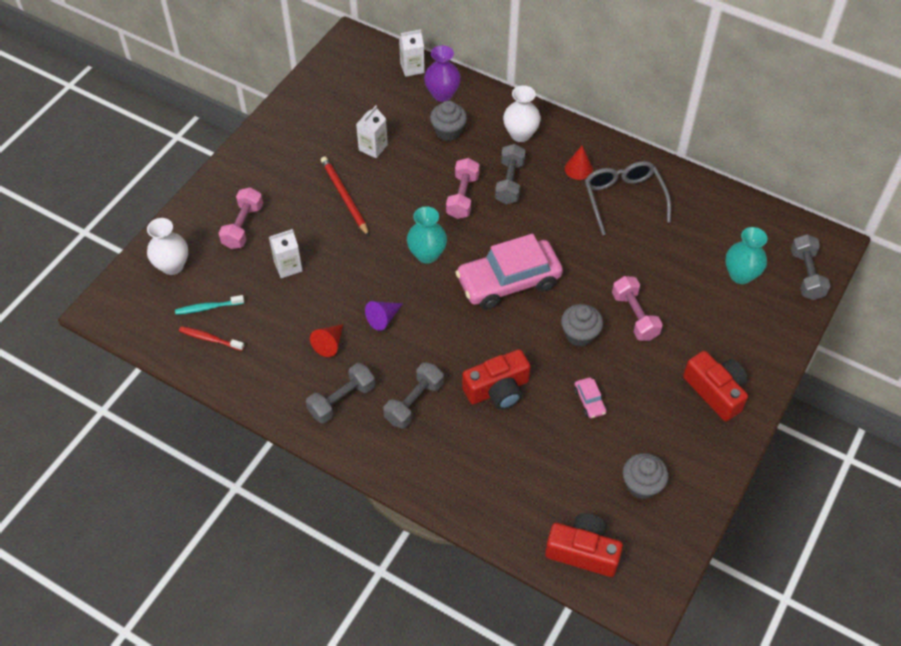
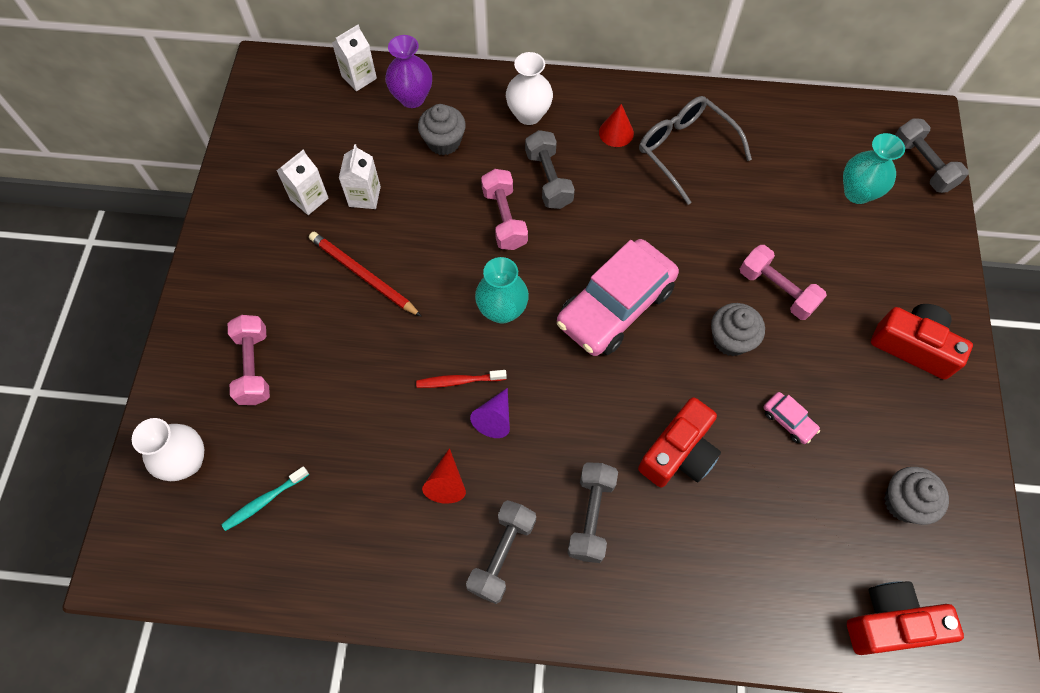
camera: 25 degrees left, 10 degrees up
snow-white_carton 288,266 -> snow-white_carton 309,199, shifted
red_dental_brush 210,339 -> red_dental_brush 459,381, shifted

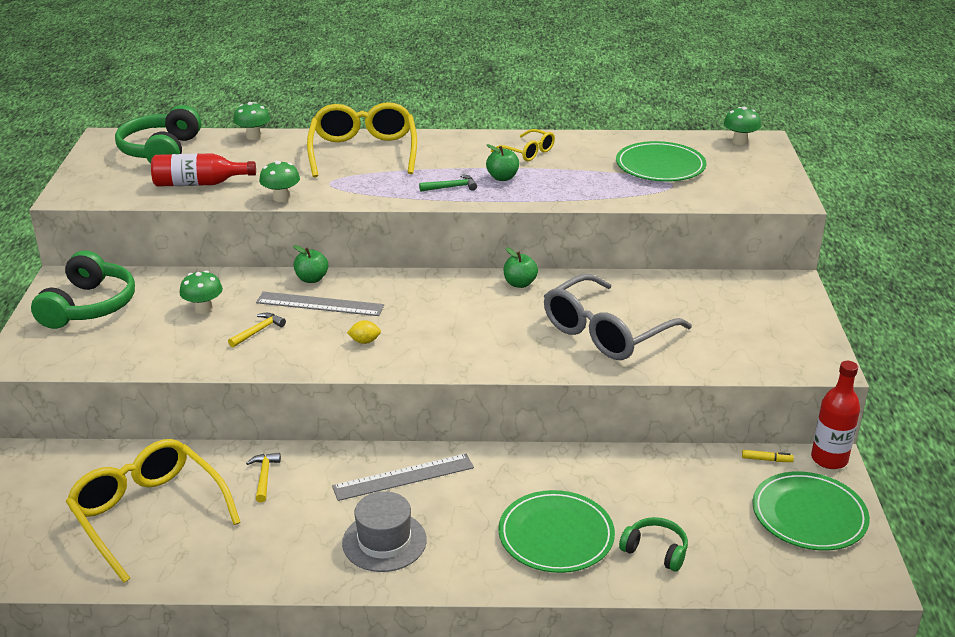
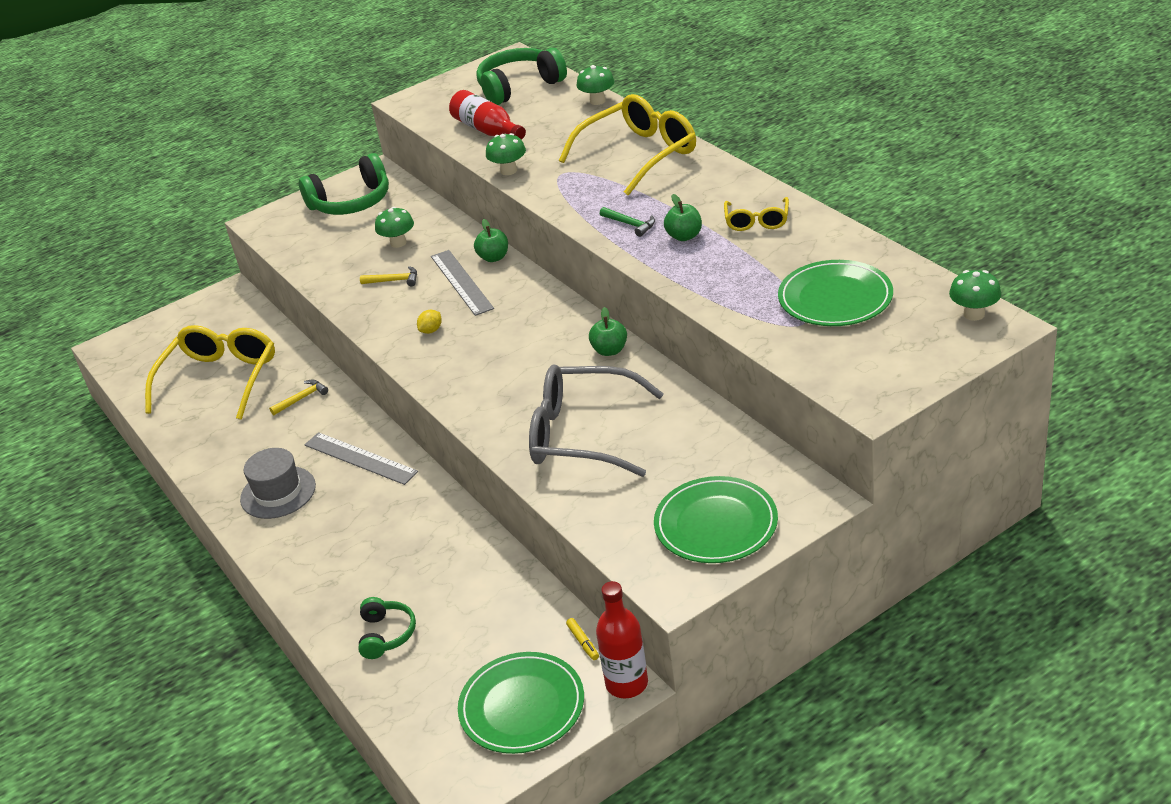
camera: 60 degrees right, 5 degrees up
golden_toy_lemon 364,341 -> golden_toy_lemon 431,330, 75 degrees clockwise
leaf-green_flat_dish 556,535 -> leaf-green_flat_dish 716,524, shifted

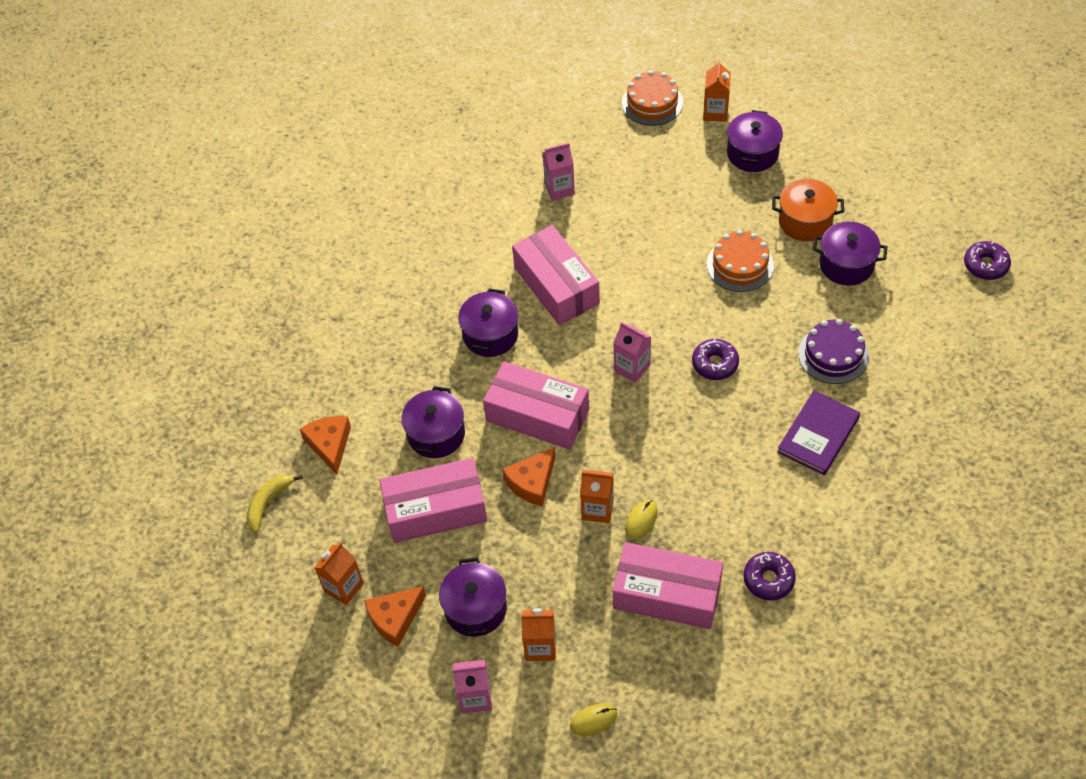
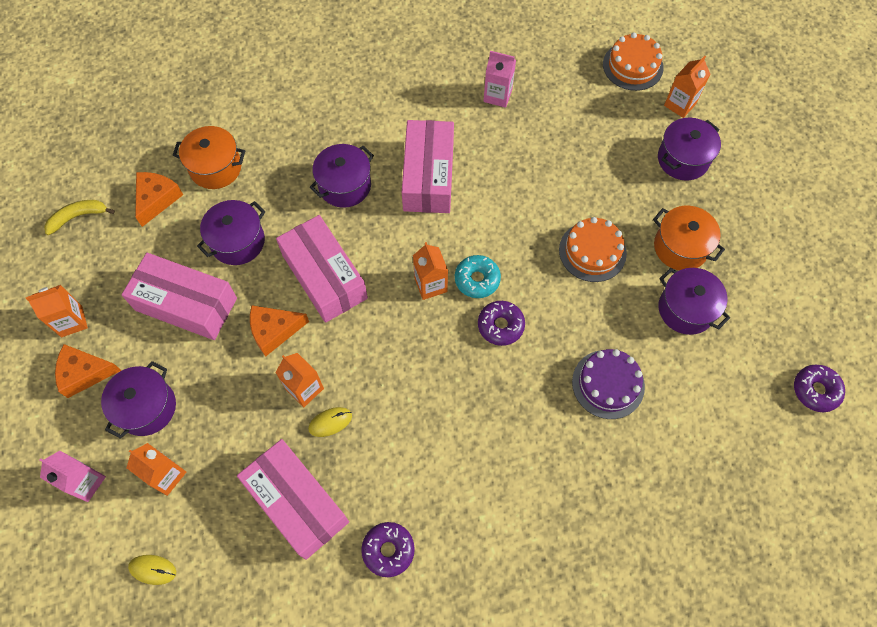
camera: 30 degrees right, 10 degrees up
none -> bright_orange_cooking_pot 215,168
rose-pink_carton 632,368 -> bright_orange_carton 430,285
none -> teal_glazed_donut 477,279
royal_purple_hardcover 818,434 -> none

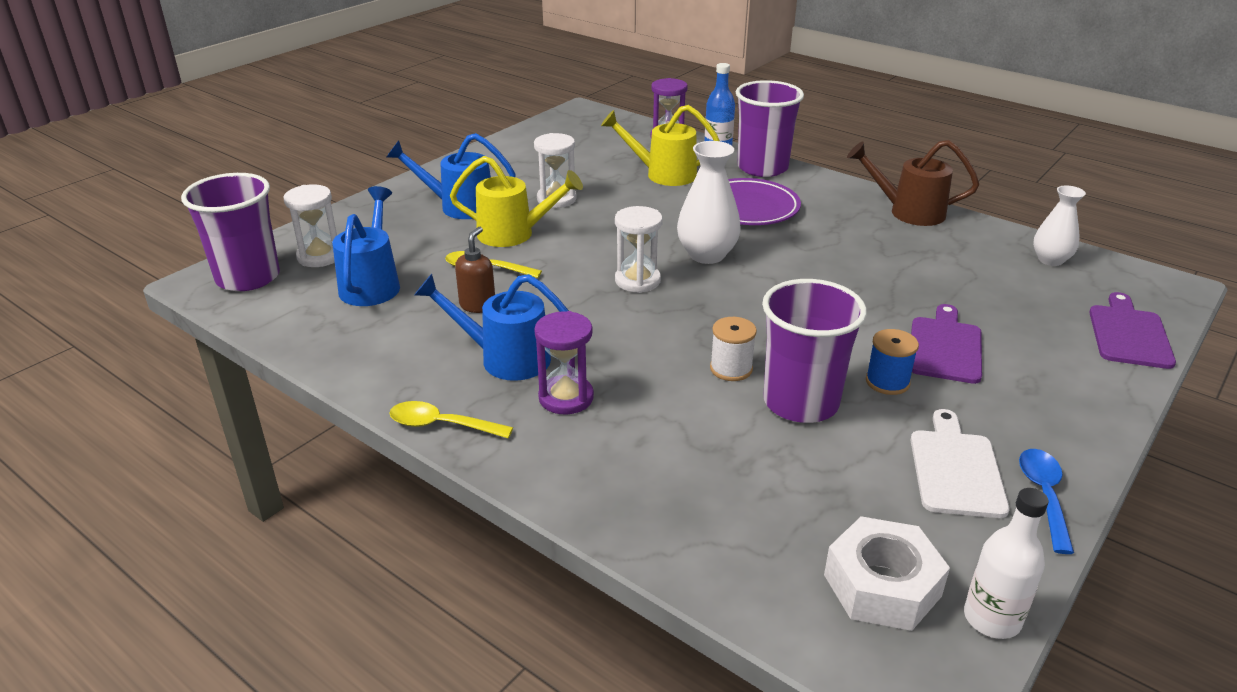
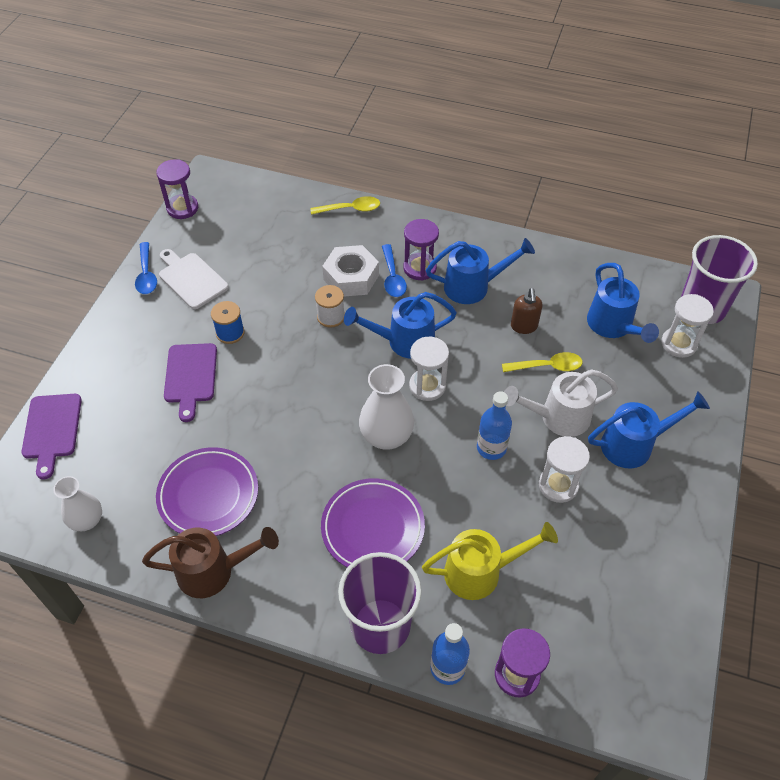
camera: 160 degrees right, 20 degrees up
snow-white_drink_bottle 992,619 -> royal_purple_hourglass 182,208
none -> royal_purple_flat_dish 208,495
snow-white_cutting_board 956,469 -> snow-white_cutting_board 191,279, 150 degrees clockwise
golden_spoon 441,425 -> golden_spoon 350,209, shifted
snow-white_nut 882,585 -> snow-white_nut 351,277, shifted
none -> blue_sprinkling_can 404,341
none -> blue_spoon 392,277
none -> blue_drink_bottle 491,448
golden_sprinkling_can 514,234 -> snow-white_sprinkling_can 558,417
royal_purple_beaker 800,402 -> none

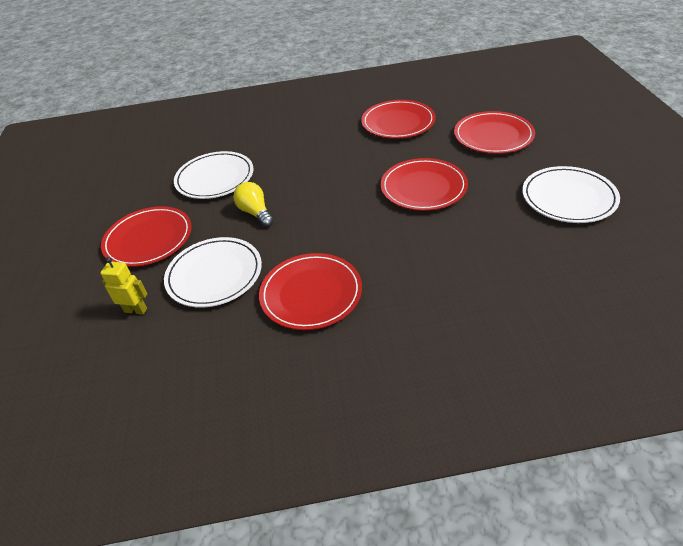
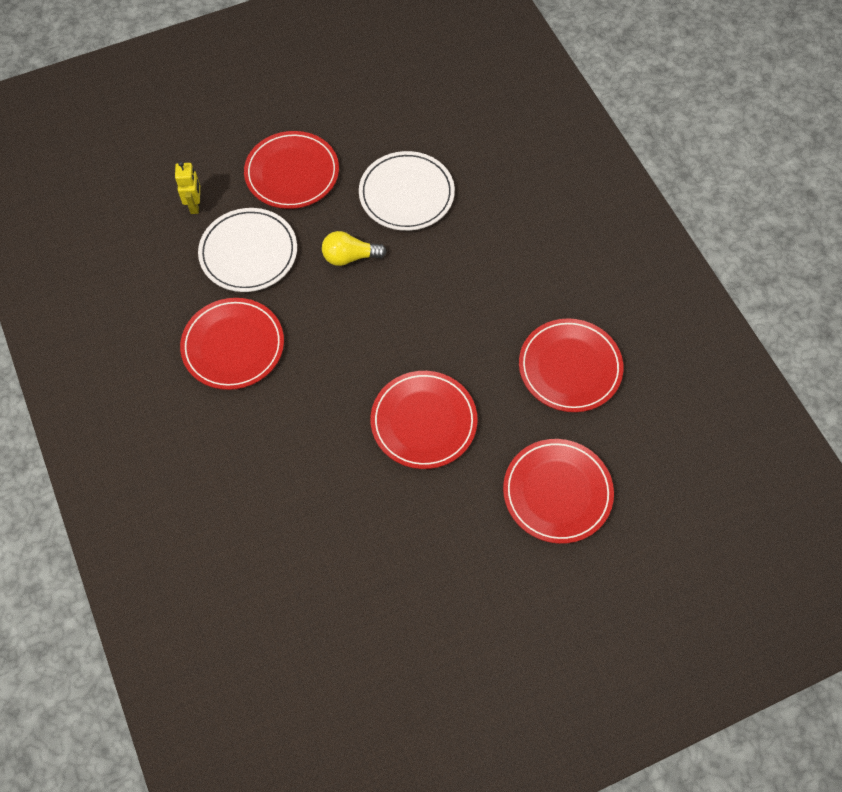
camera: 70 degrees right, 20 degrees up
golden_lightbulb 255,212 -> golden_lightbulb 349,257, 135 degrees counterclockwise
snow-white_flat_dish 568,198 -> none

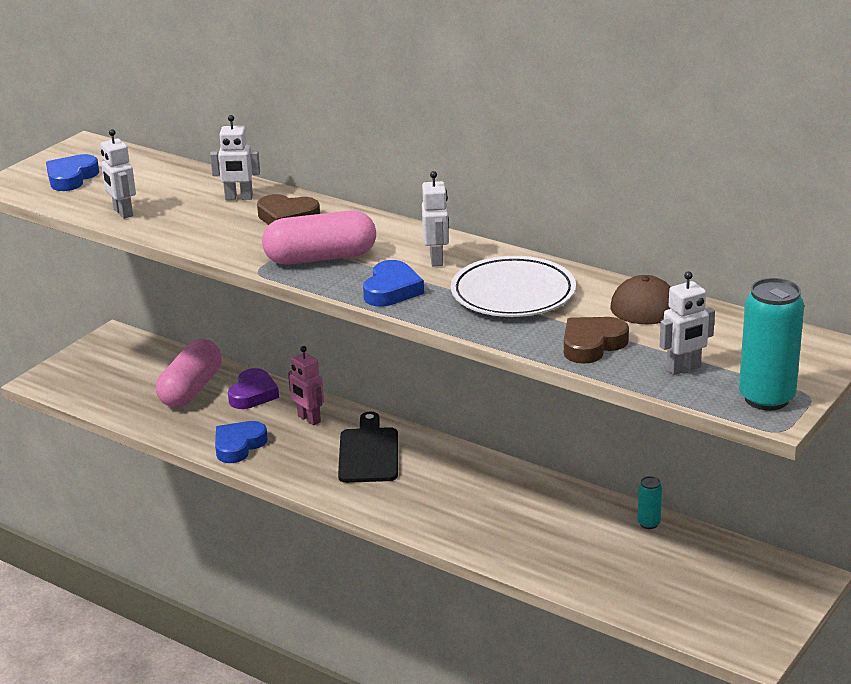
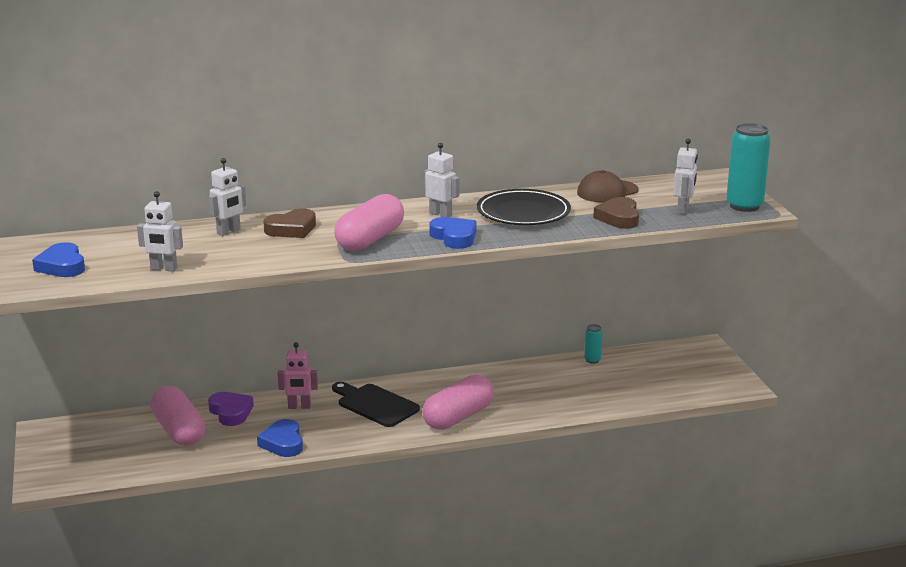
camera: 50 degrees left, 5 degrees down
none -> rose-pink_capsule 458,417
snow-white_flat_dish 513,294 -> black_flat_dish 523,213

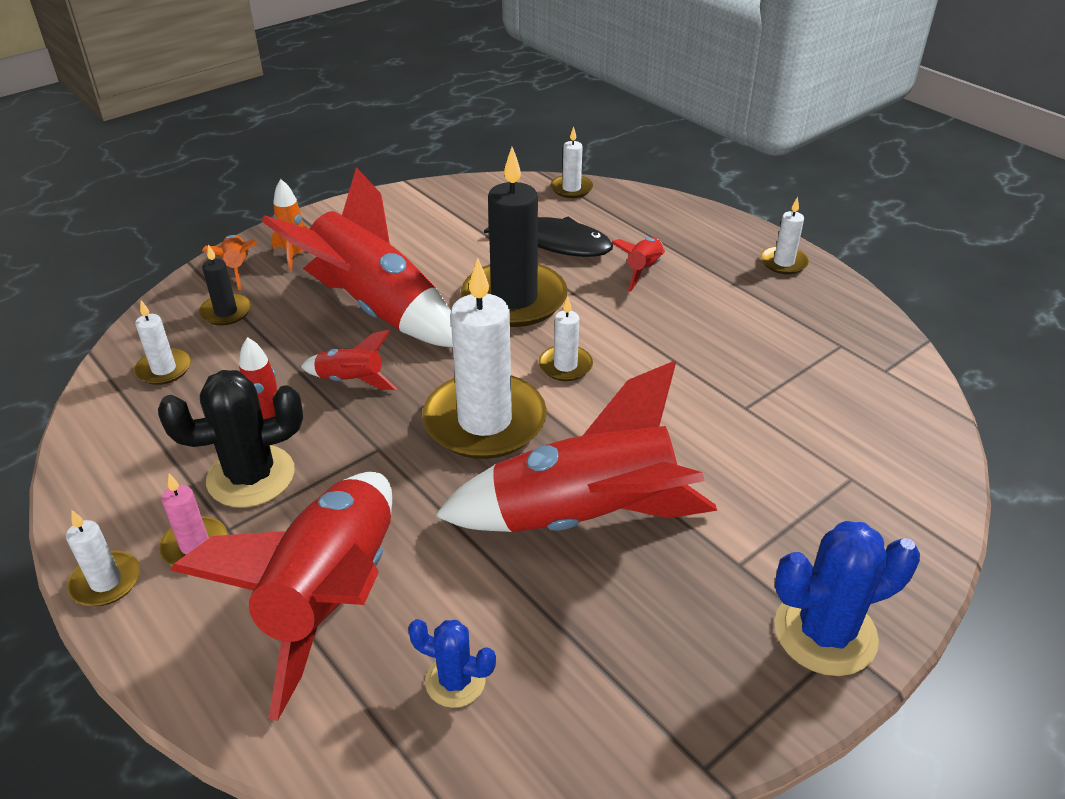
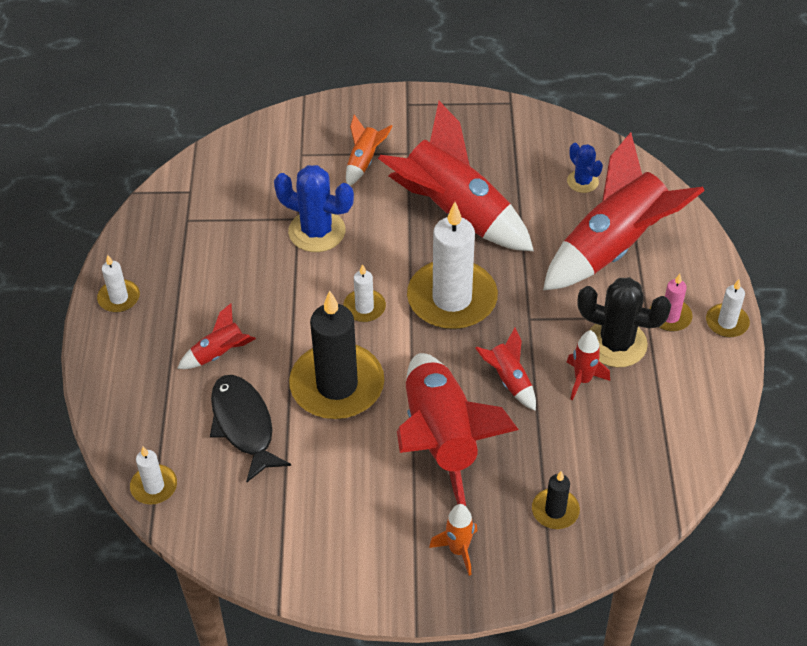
camera: 140 degrees left, 10 degrees up
blue_prickly_plant 825,633 -> blue_prickly_plant 317,231, shifted
bright_orange_rocket 237,268 -> bright_orange_rocket 364,162, shifted
snow-white_wax_candle 164,369 -> none

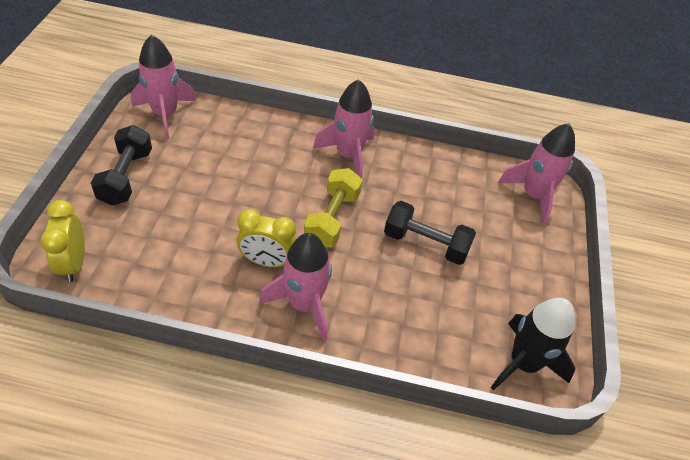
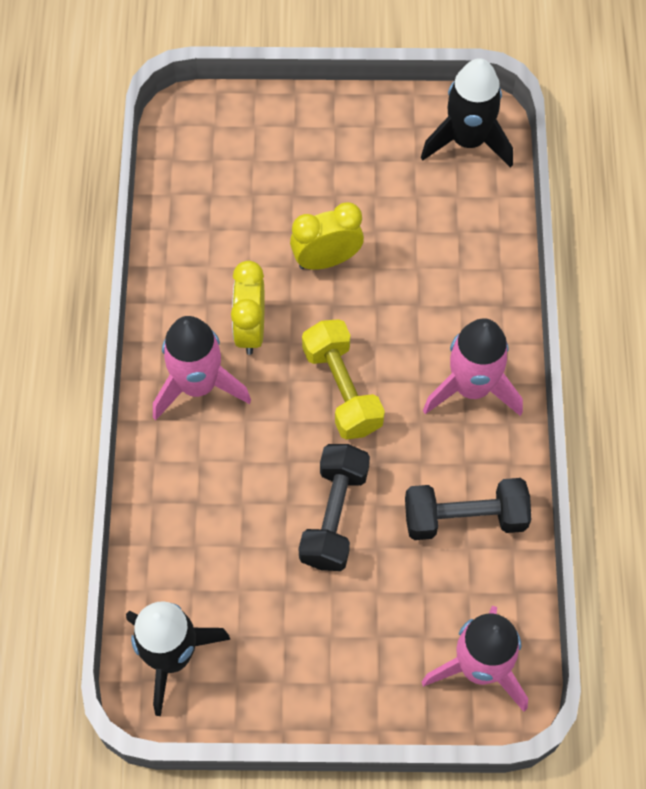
camera: 85 degrees right, 15 degrees up
golden_clock 73,263 -> golden_clock 326,259, shifted
golden_hand_weight 332,219 -> golden_hand_weight 342,389, 60 degrees clockwise
black_hand_weight 126,177 -> black_hand_weight 465,518, shifted
rose-pink_rocket 165,114 -> black_rocket 468,140

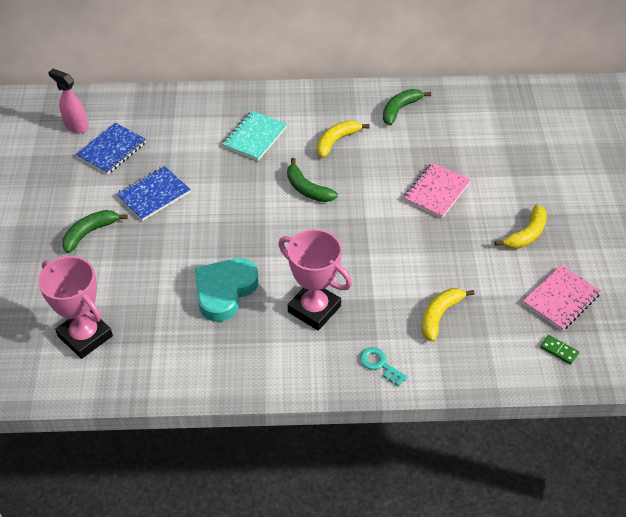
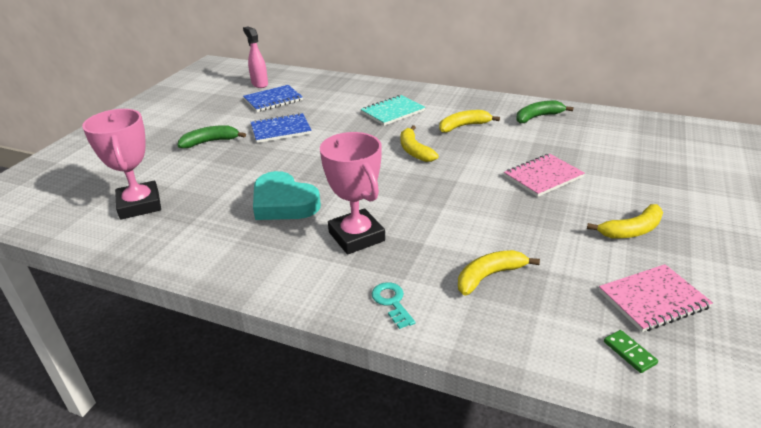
camera: 25 degrees right, 15 degrees down
teal_heart_shape 224,291 -> teal_heart_shape 283,203, 105 degrees counterclockwise
leaf-green_toy_banana 307,189 -> golden_toy_banana 414,151

